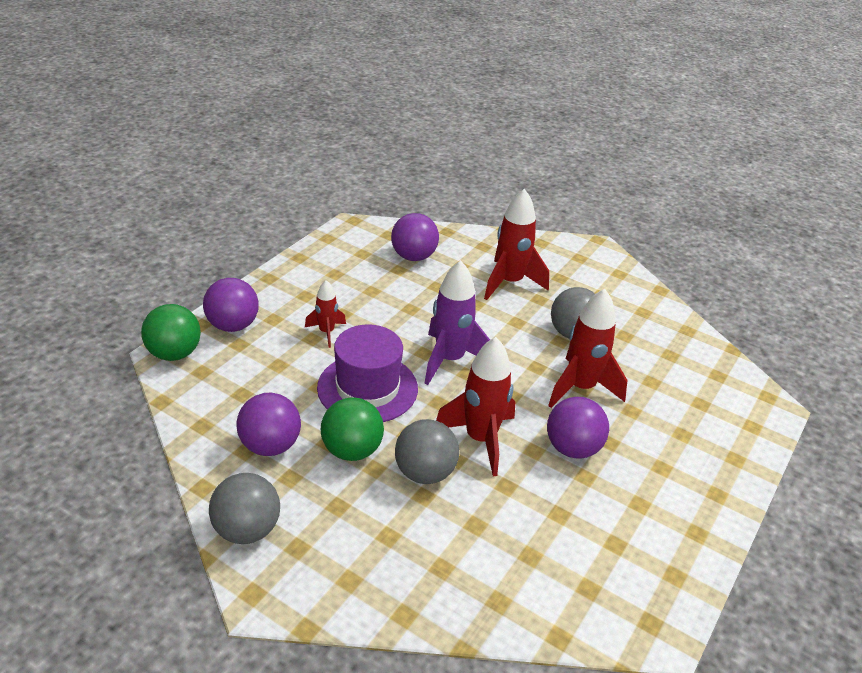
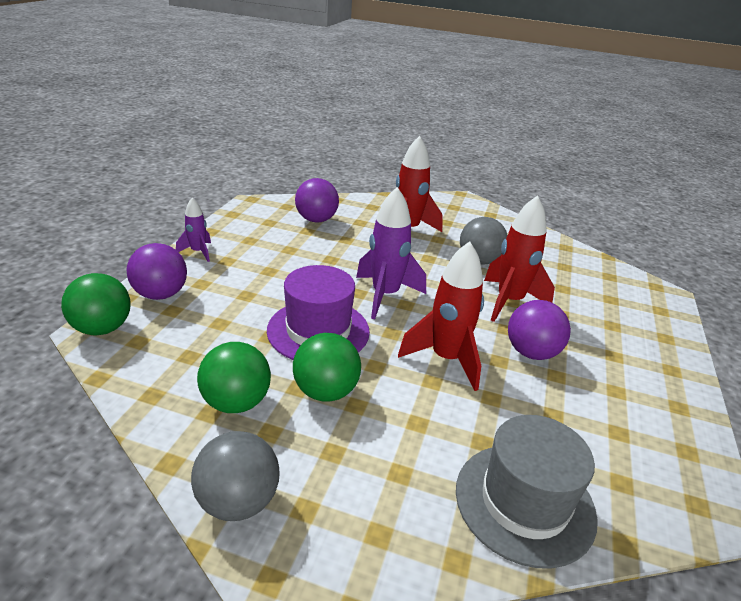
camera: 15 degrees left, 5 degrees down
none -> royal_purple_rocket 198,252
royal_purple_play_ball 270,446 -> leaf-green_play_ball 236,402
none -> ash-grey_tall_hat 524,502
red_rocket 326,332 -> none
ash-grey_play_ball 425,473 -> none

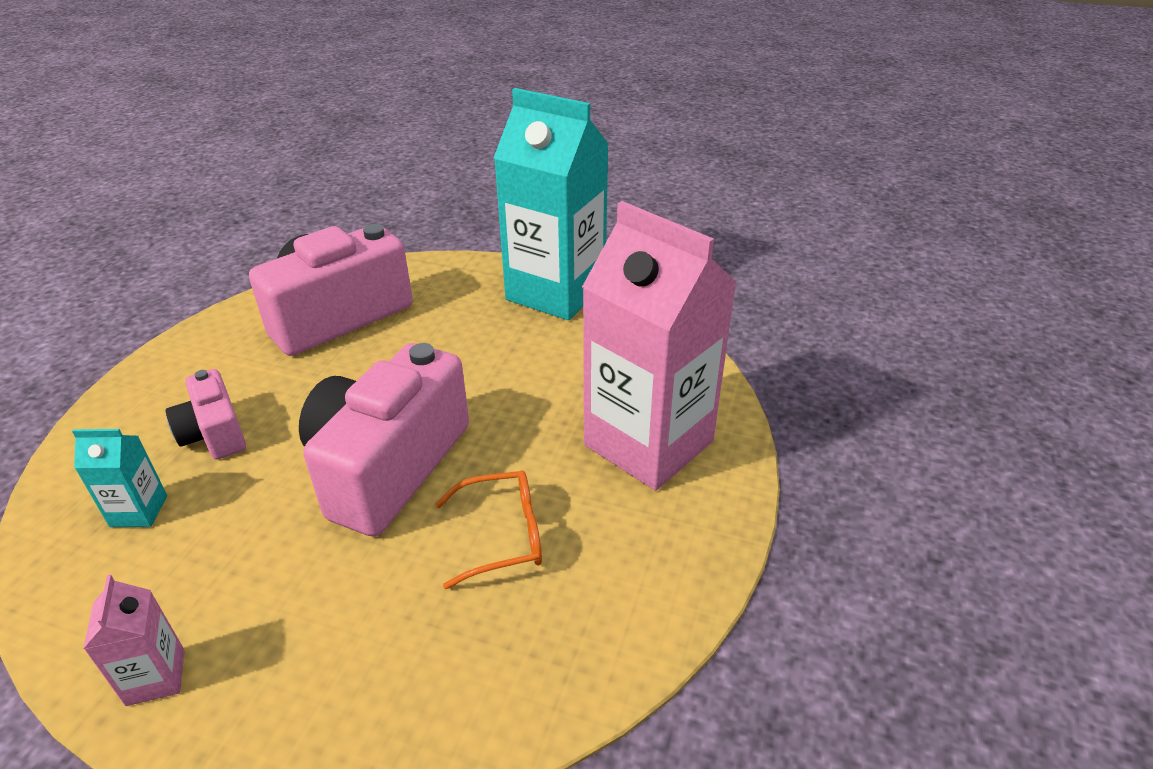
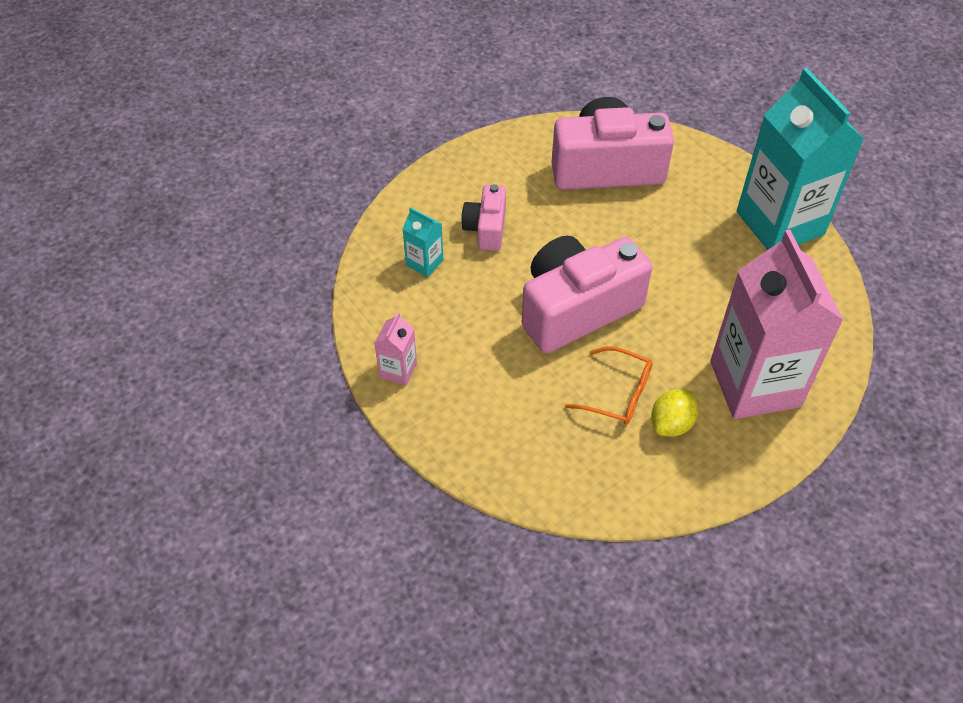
camera: 35 degrees right, 15 degrees up
none -> golden_toy_lemon 671,424

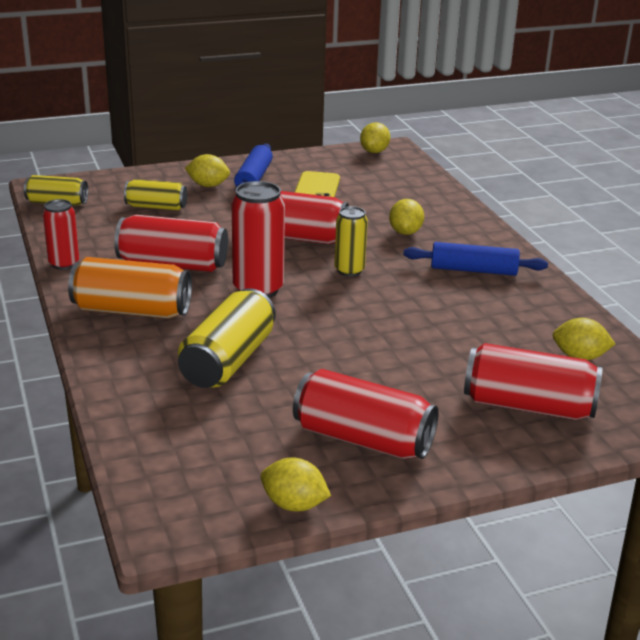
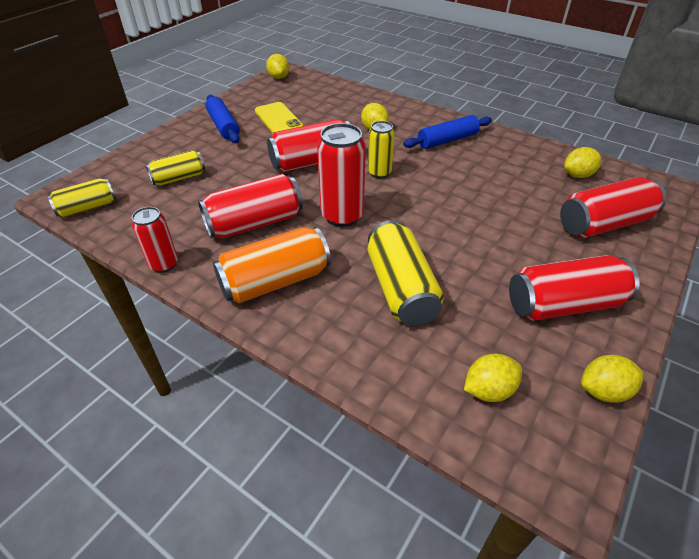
camera: 35 degrees left, 15 degrees up
golden_toy_lemon 208,185 -> golden_toy_lemon 488,390, shifted

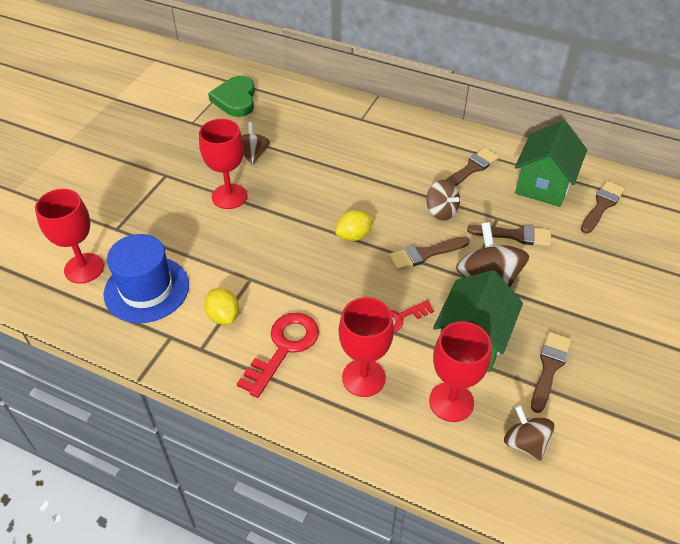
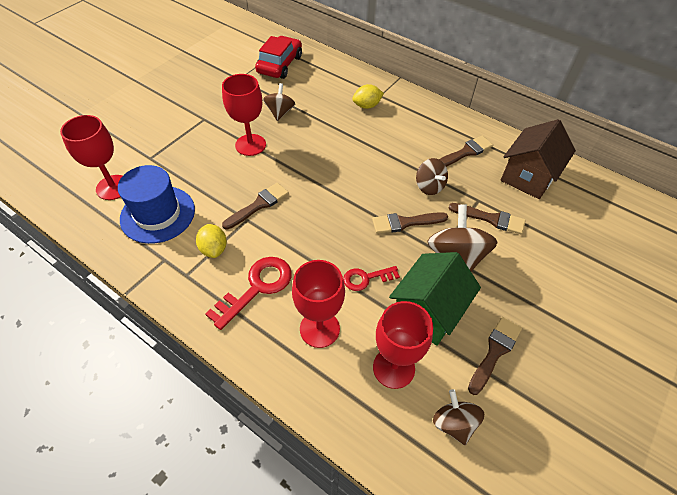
camera: 10 degrees right, 5 degrees up
dark_brown_paintbrush 602,205 -> dark_brown_paintbrush 258,205, shifted
leaf-green_heart_shape 235,99 -> red_automobile 280,64
golden_toy_lemon 354,236 -> golden_toy_lemon 367,106, shifted
leaf-green_house 543,185 -> dark_brown_house 528,177

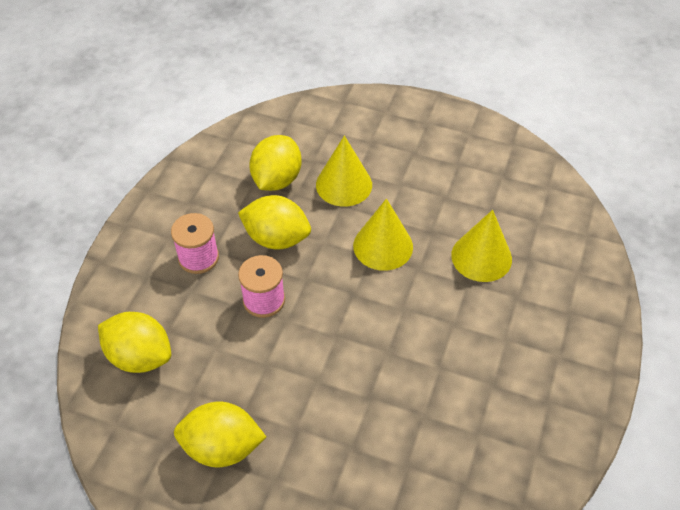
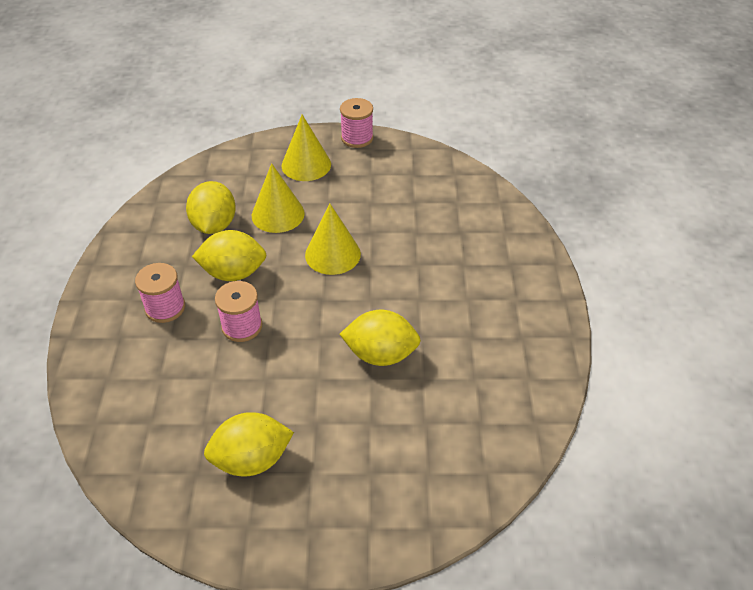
camera: 20 degrees left, 5 degrees down
golden_cone 481,257 -> golden_cone 306,165, shifted
none -> rose-pink_reel_of_thread 357,138
golden_toy_lemon 140,356 -> golden_toy_lemon 380,354, shifted

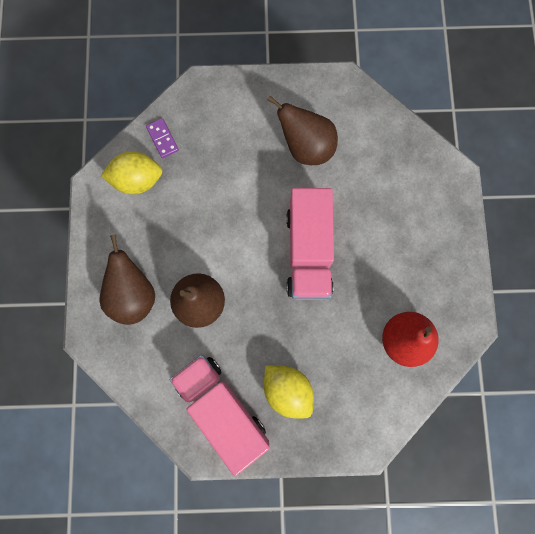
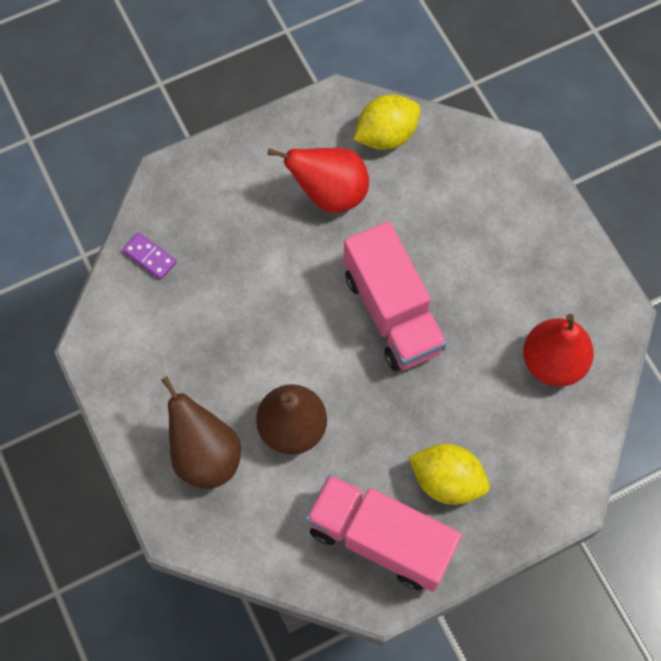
camera: 25 degrees left, 10 degrees down
dark_brown_pear 306,147 -> red_pear 329,194
golden_toy_lemon 137,180 -> golden_toy_lemon 386,135, shifted

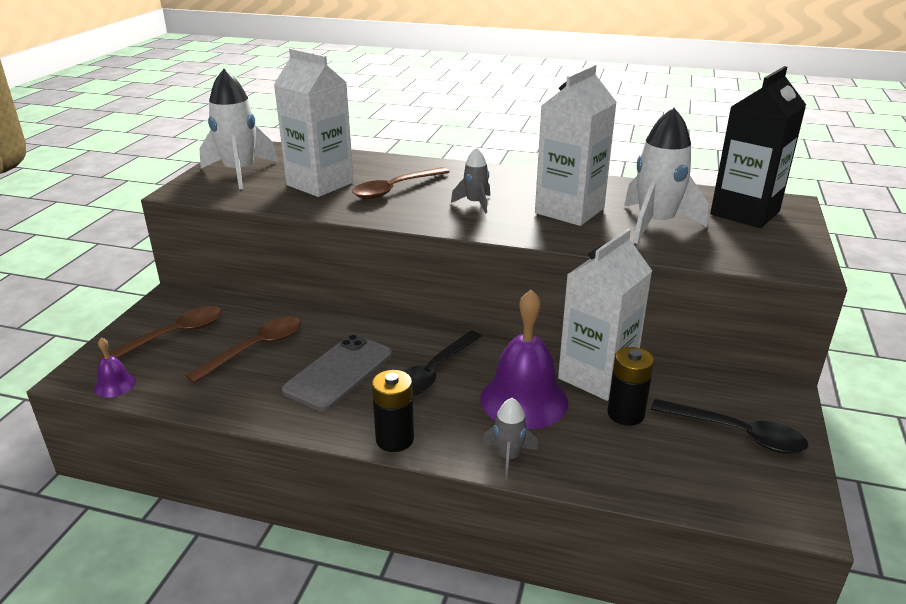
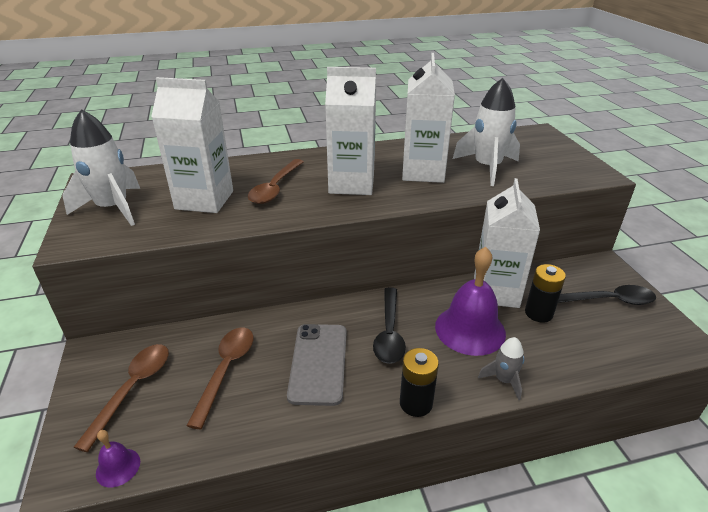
camera: 30 degrees left, 5 degrees up
ash-grey_rocket 475,203 -> snow-white_carton 351,184
black_carton 745,213 -> none

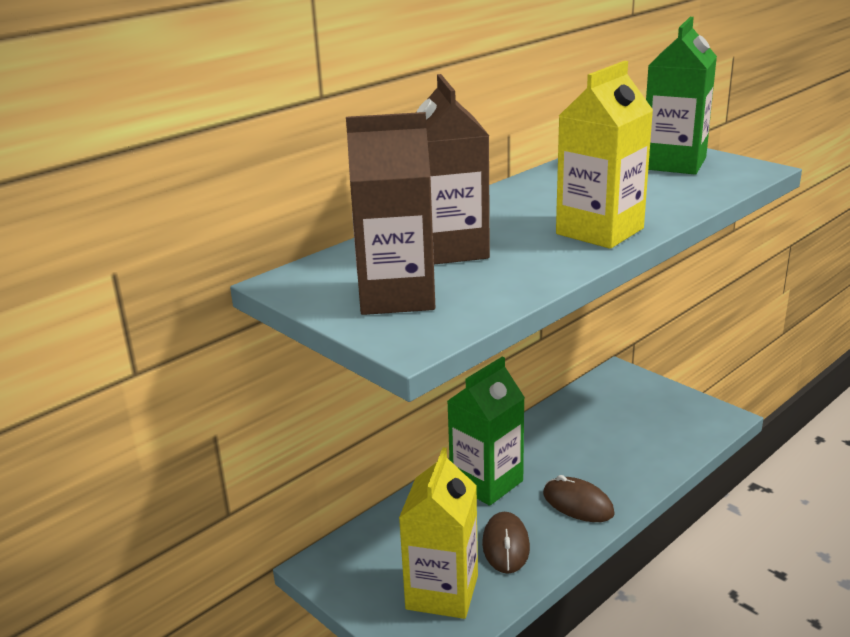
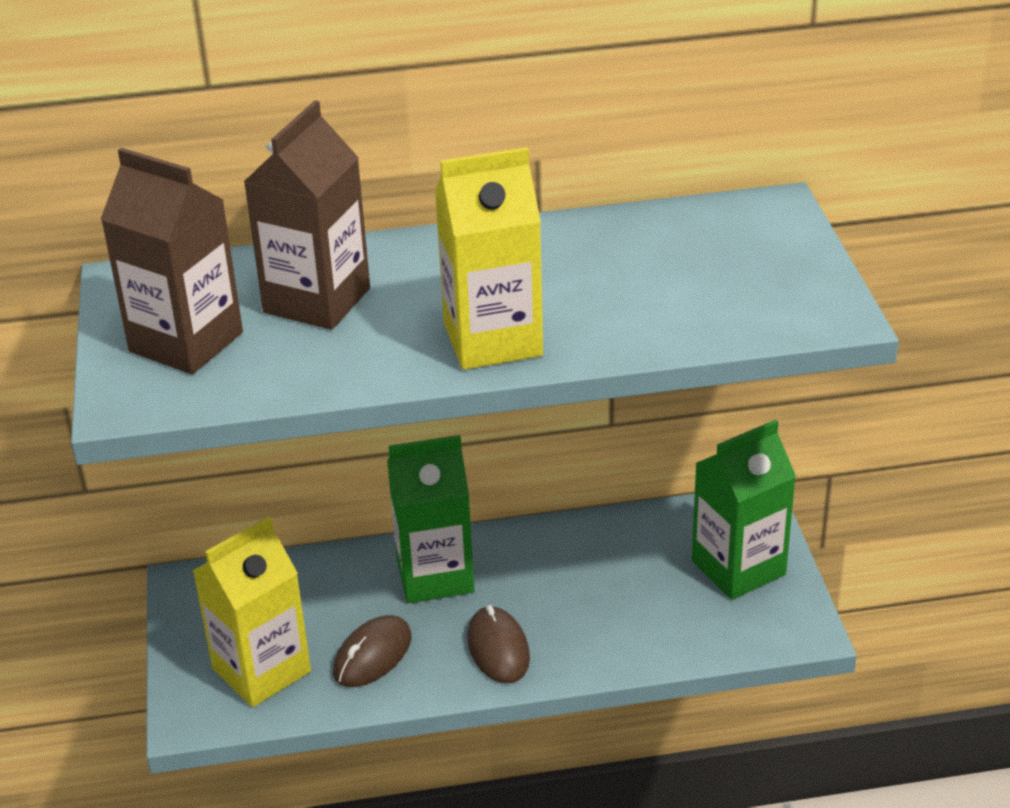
camera: 35 degrees right, 10 degrees up
leaf-green_carton 673,163 -> leaf-green_carton 738,568, shifted

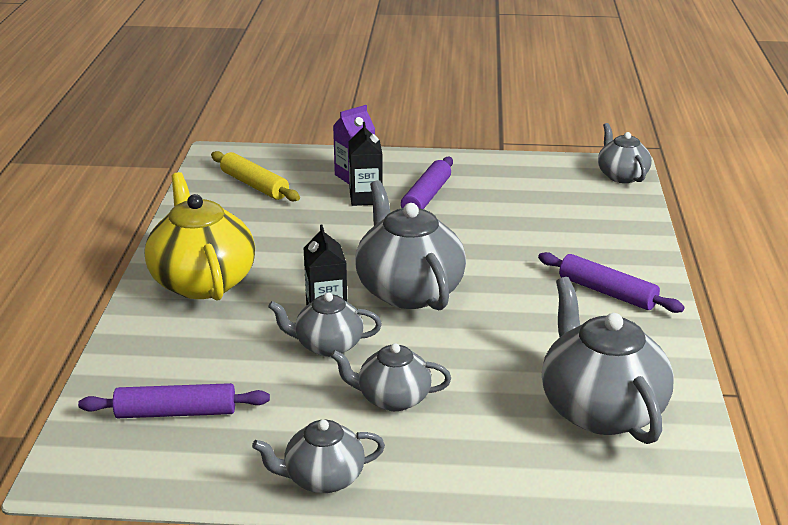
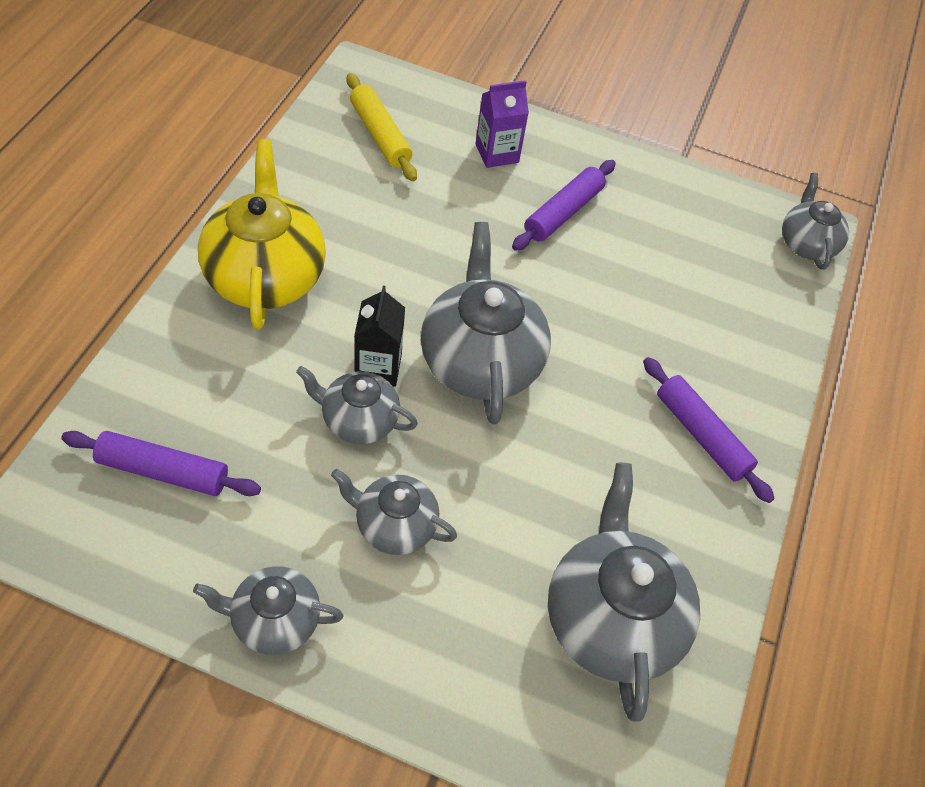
camera: 10 degrees right, 25 degrees up
black_carton 366,198 -> none

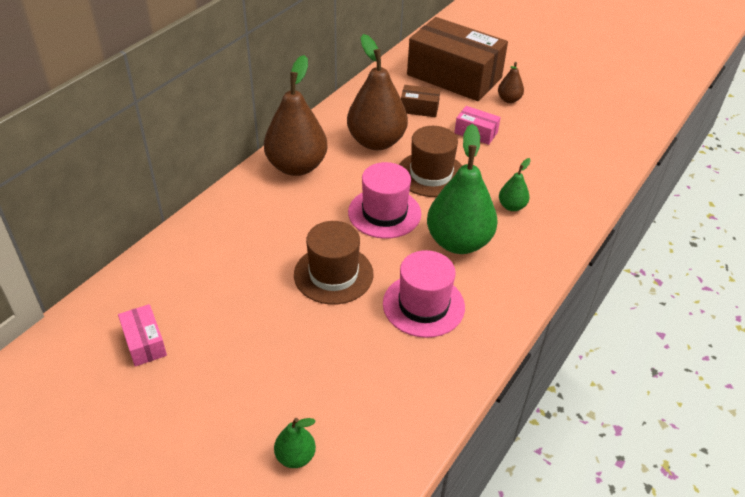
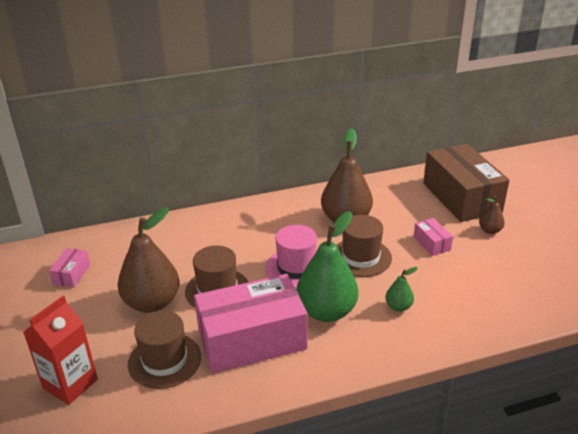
camera: 40 degrees right, 10 degrees down
leaf-green_pear 295,456 -> red_carton 70,384
dark_brown_pear 296,166 -> dark_brown_pear 152,302, shifted
none -> dark_brown_tall_hat 164,360
rose-pink_tall_hat 423,305 -> rose-pink_parcel 252,340
dark_brown_parcel 419,108 -> none

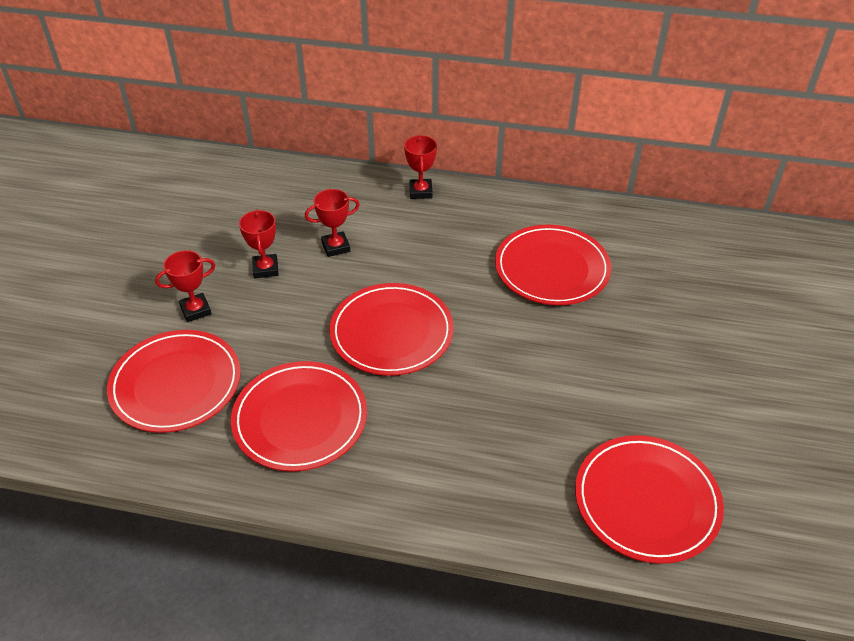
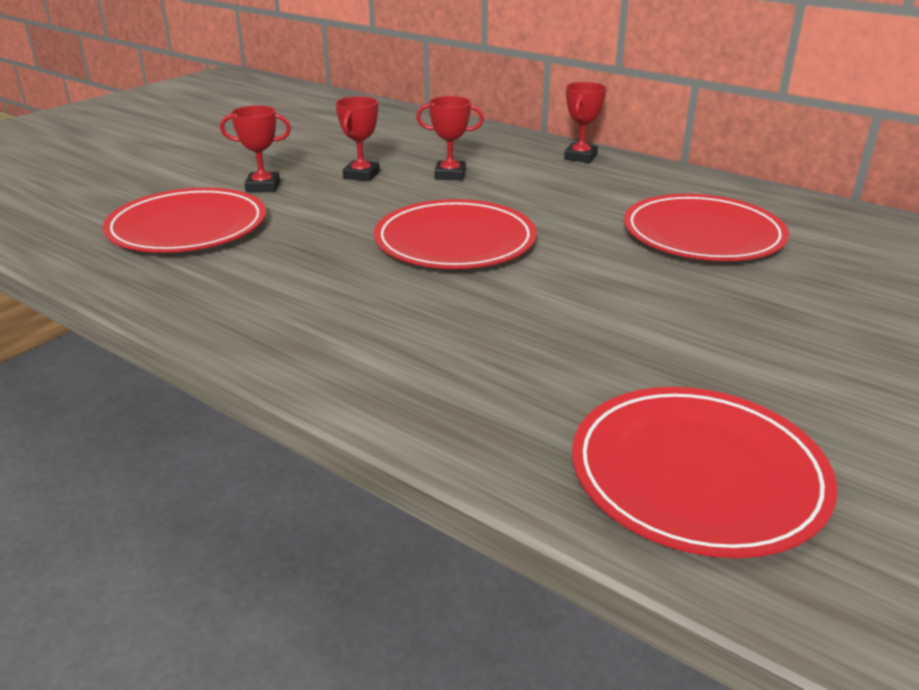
camera: 25 degrees right, 15 degrees down
red_flat_dish 300,419 -> none

